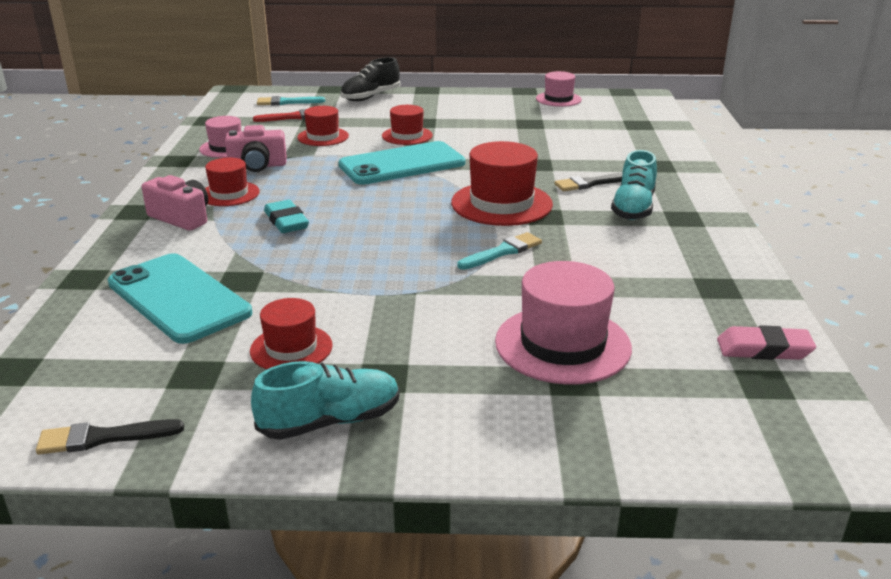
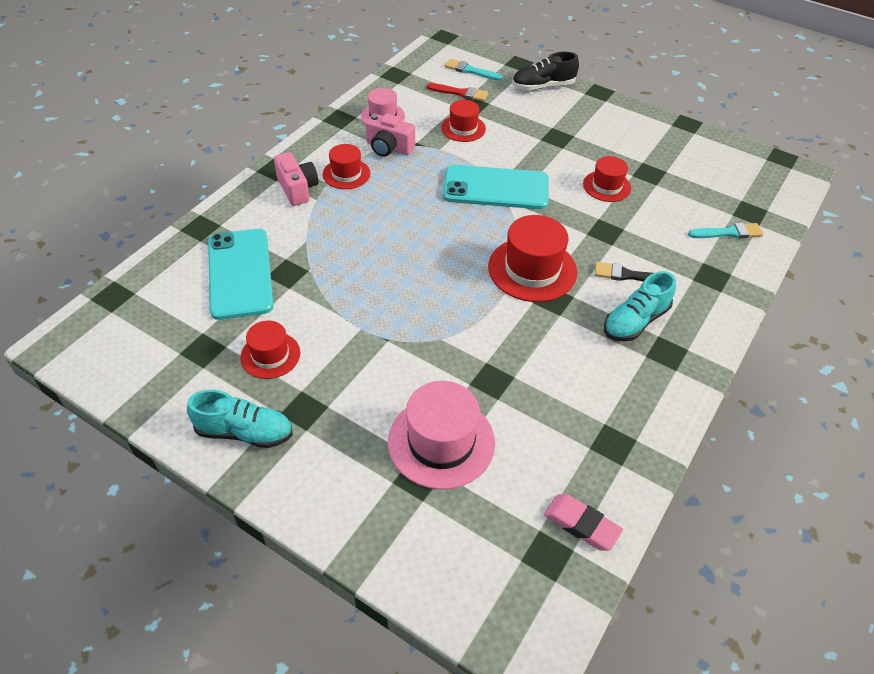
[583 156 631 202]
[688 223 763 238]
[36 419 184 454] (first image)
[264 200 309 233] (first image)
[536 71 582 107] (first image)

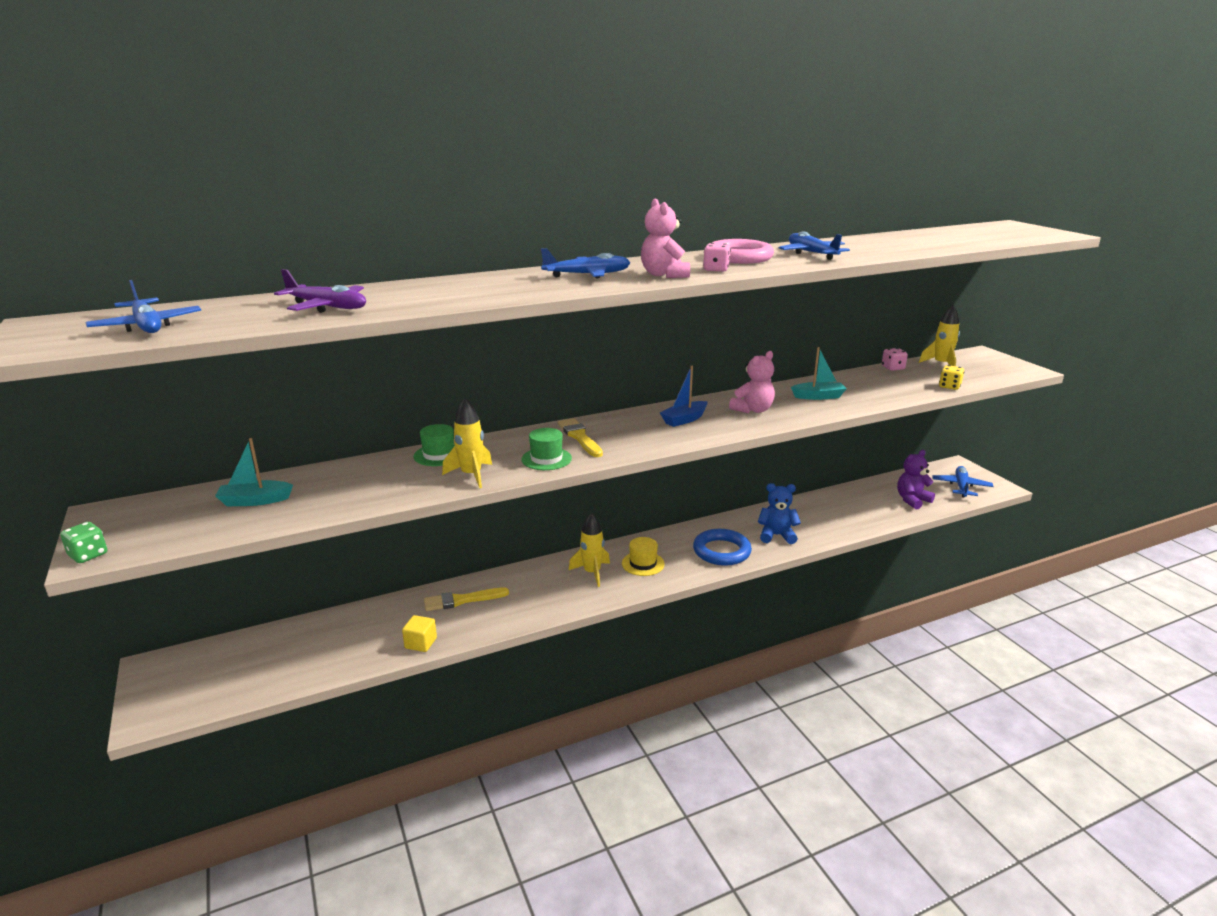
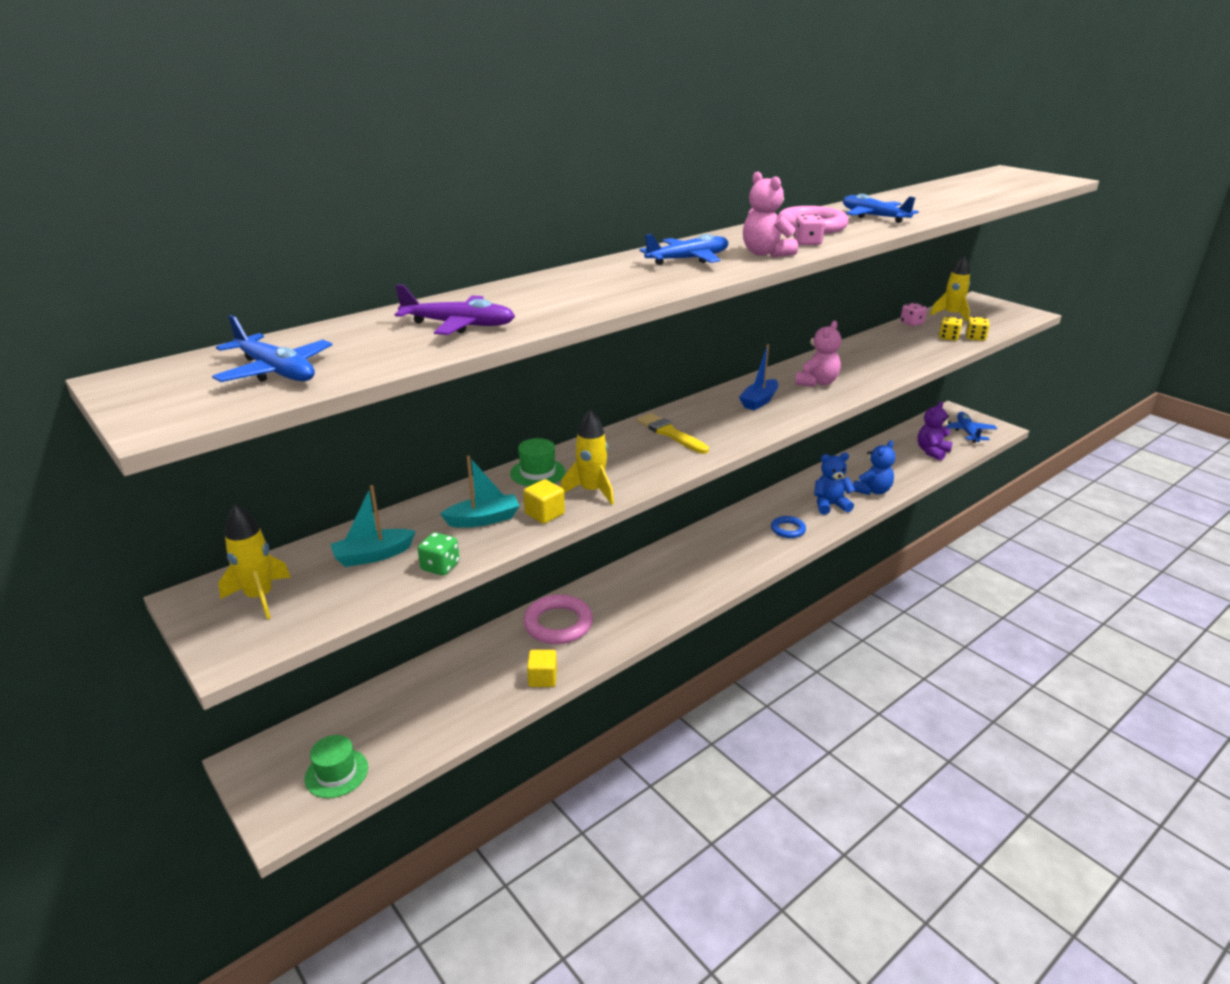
[218 504 291 619]
[305 735 368 798]
[418 532 460 575]
[440 456 520 528]
[523 479 565 524]
[523 594 593 644]
[771 516 806 538]
[853 440 895 495]
[939 316 963 341]
[622 537 665 576] (first image)

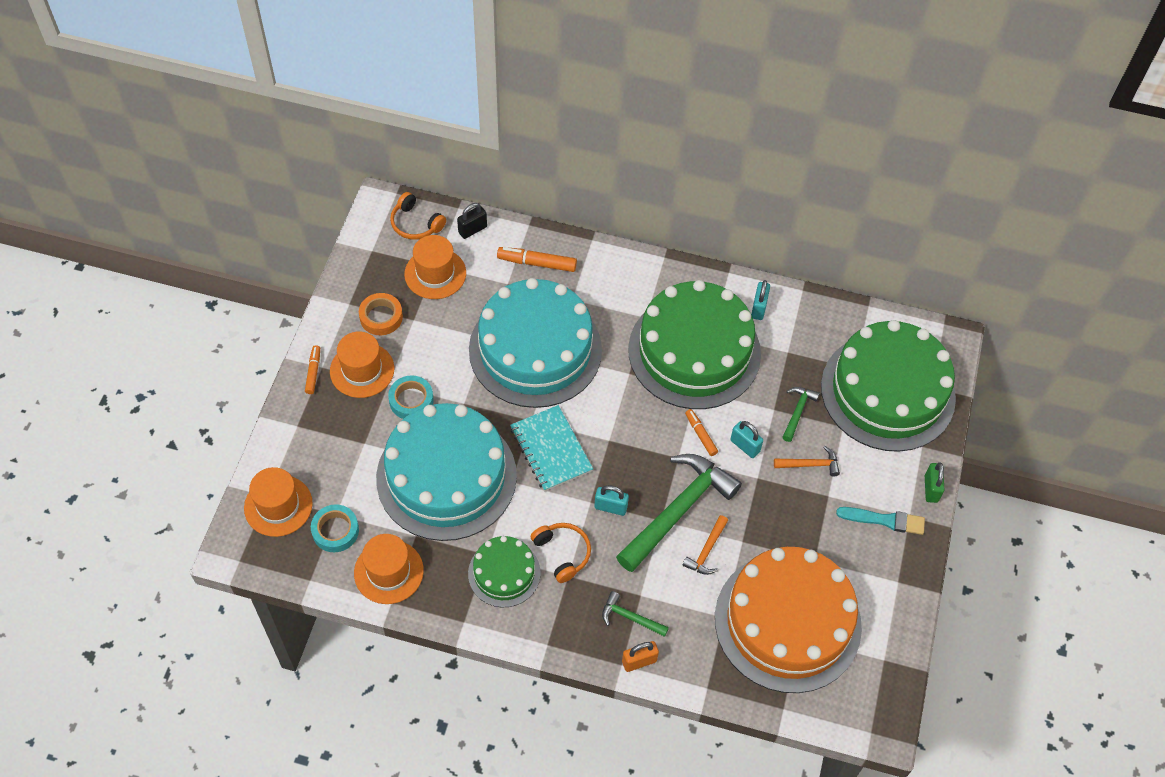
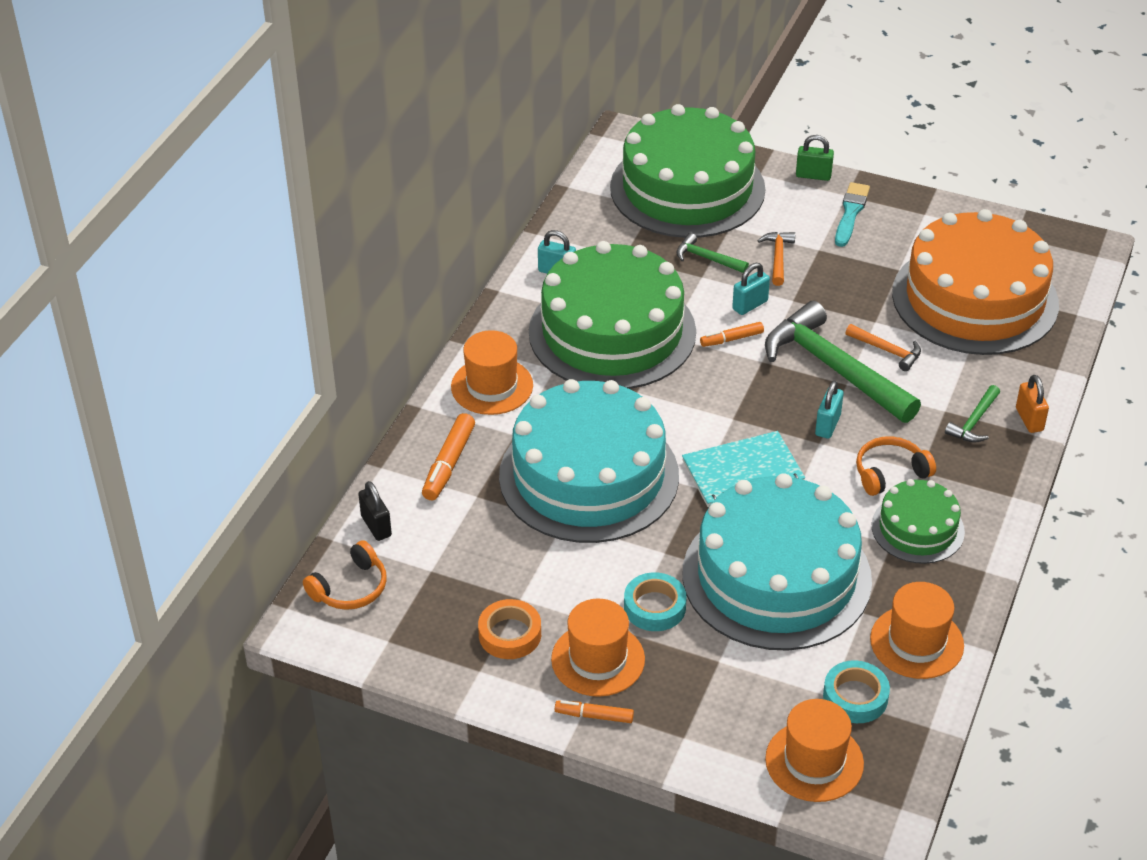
[451 330 533 415]

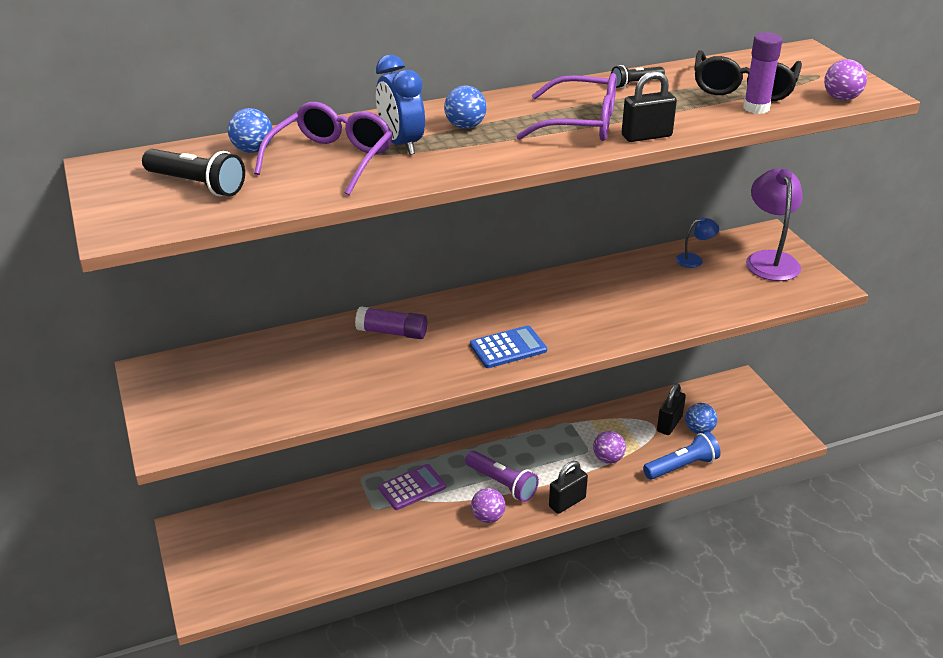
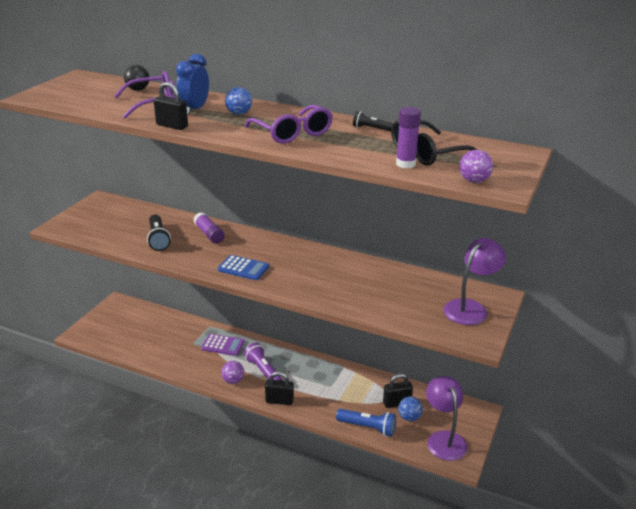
[124 65 149 91]
[147 214 171 251]
[154 82 188 130]
[243 343 283 381]
[426 376 468 461]
[593 431 626 463] (first image)
[676 217 719 268] (first image)

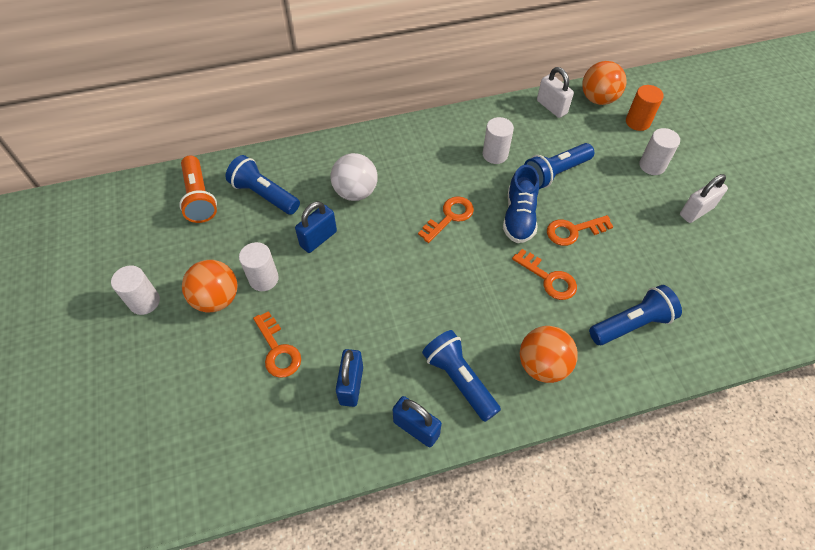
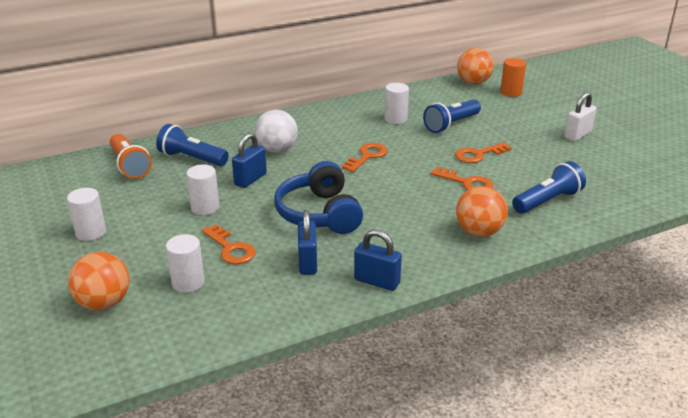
[68 252 129 310]
[166 234 205 293]
[274 161 363 234]
[422 330 501 422] (first image)
[503 165 539 243] (first image)
[537 67 574 118] (first image)

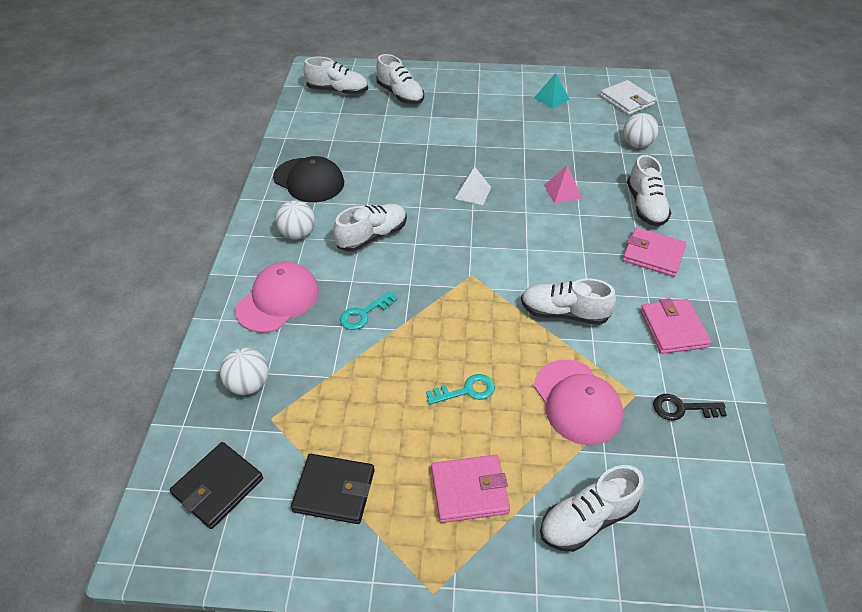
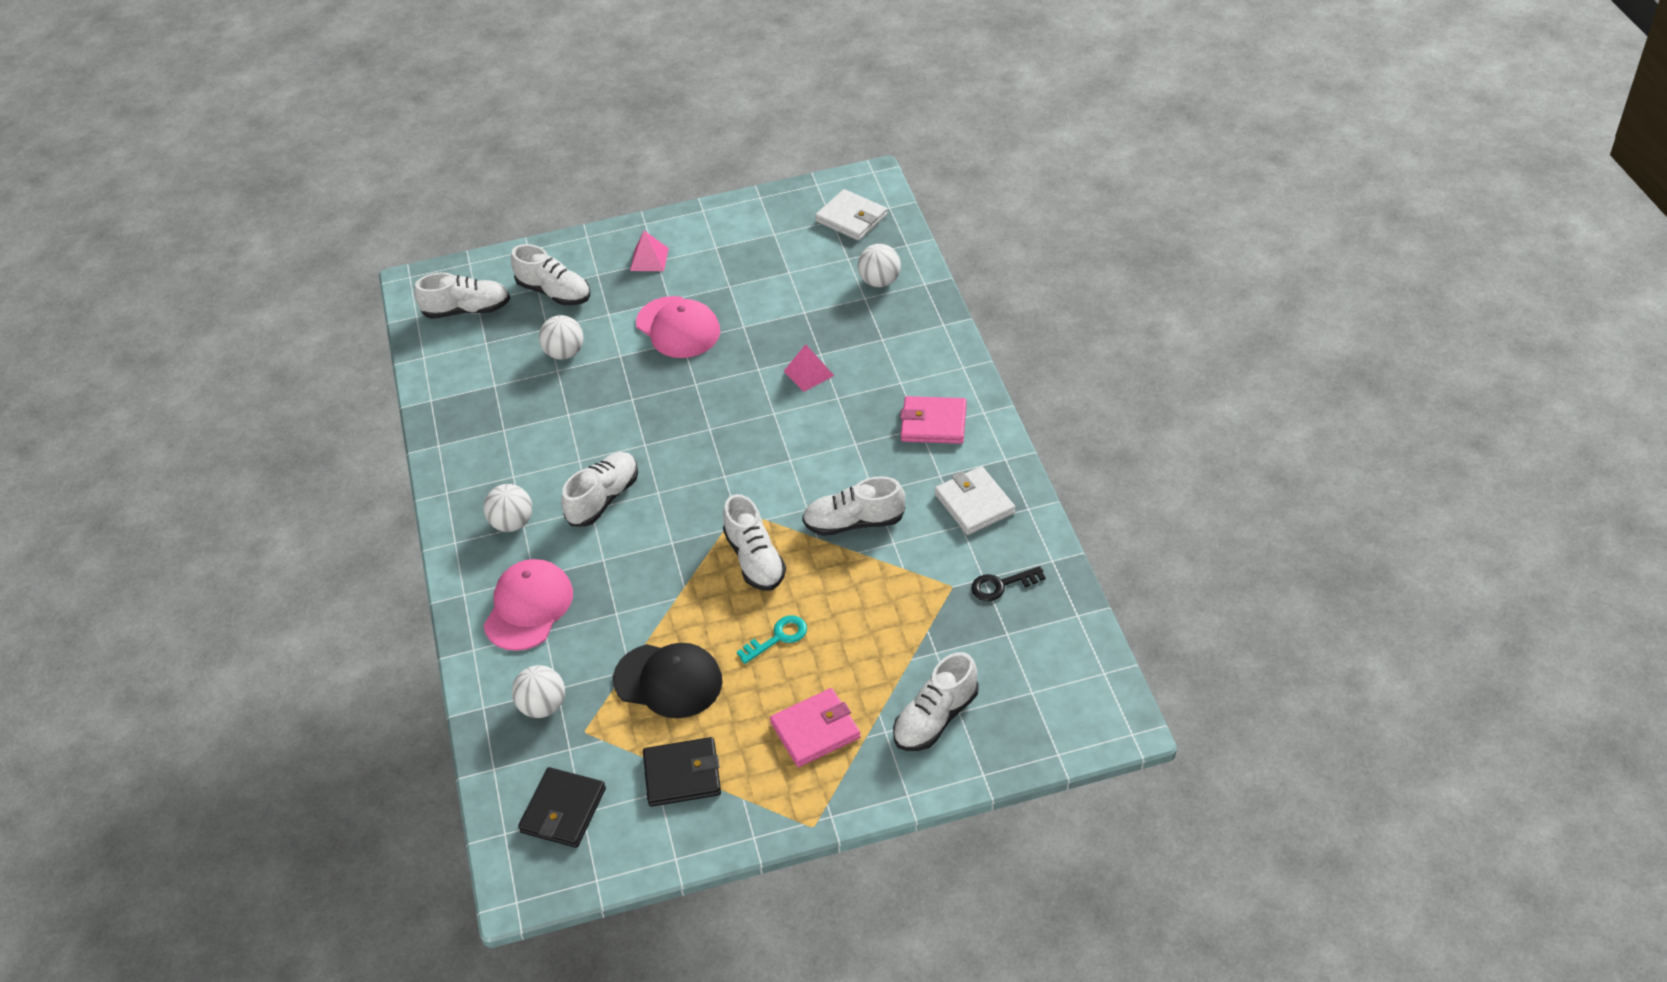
[539 315 584 360]
[613 643 723 718]
[630 231 669 271]
[636 296 720 358]
[723 494 786 591]
[935 466 1015 535]
[340 291 397 330] (first image)
[455 167 491 205] (first image)
[534 73 570 109] (first image)

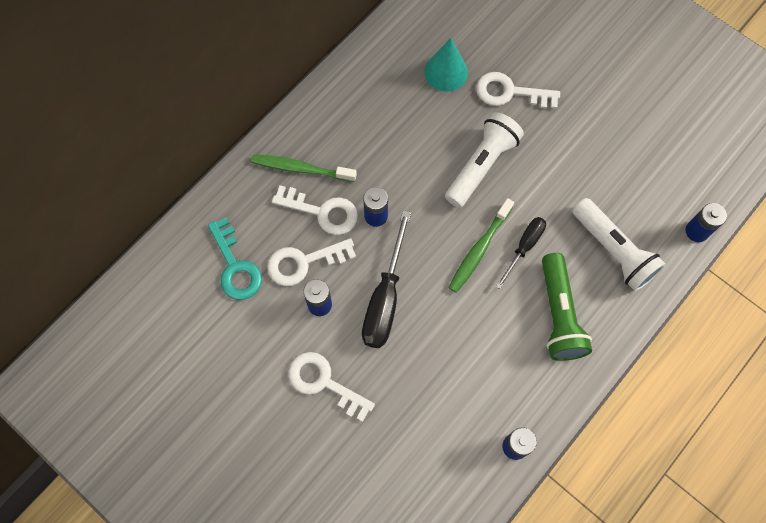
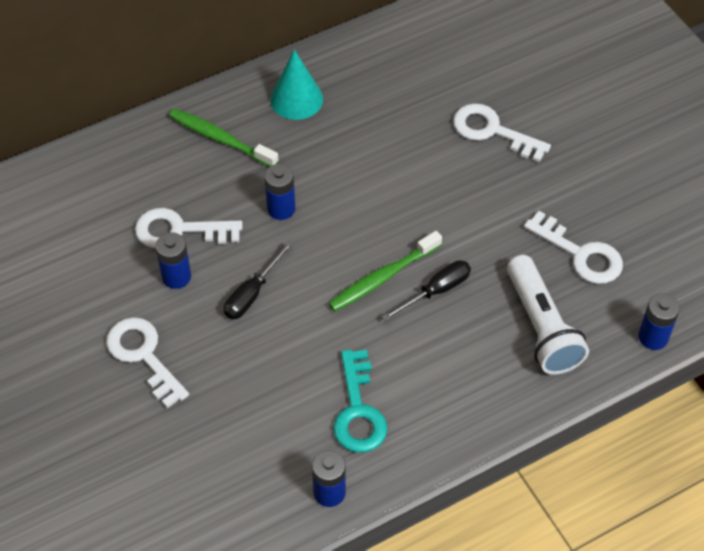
[224 241 293 319]
[270 49 323 120]
[333 350 388 452]
[524 211 623 284]
[445 112 524 208] (first image)
[542 253 592 361] (first image)

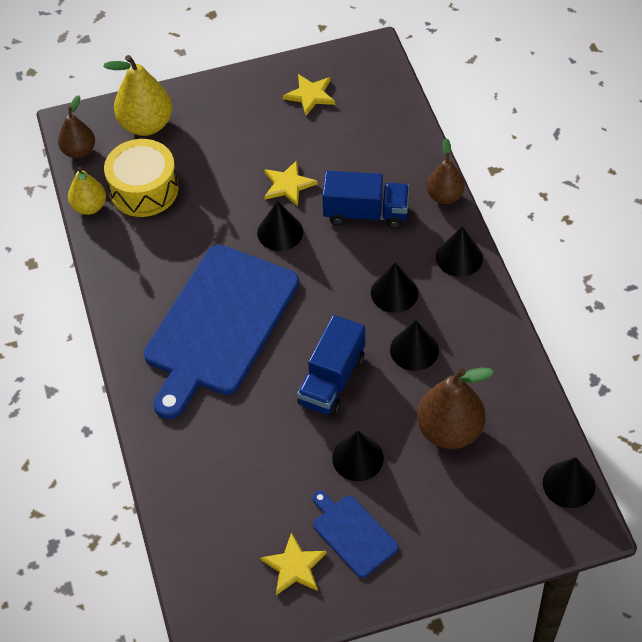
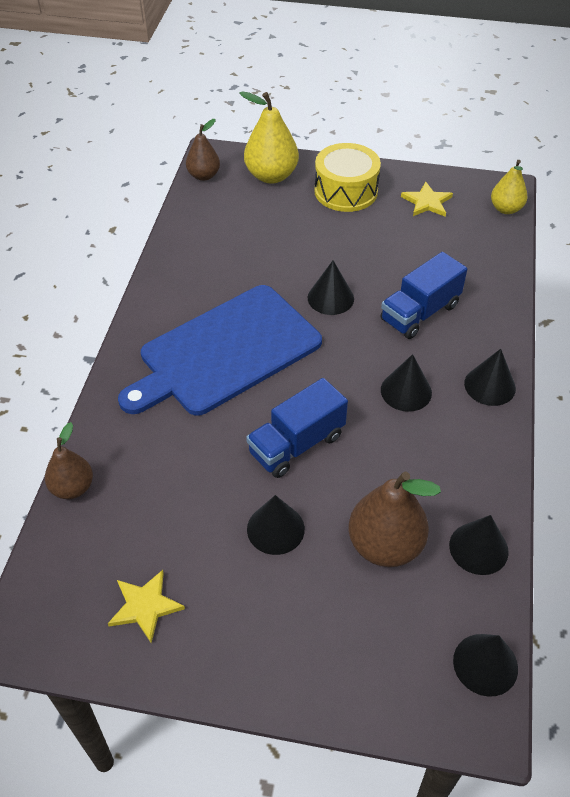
[45 422 93 499]
[314 143 381 212]
[381 252 467 339]
[449 515 509 575]
[491 160 528 214]
[264 160 318 206] (first image)
[312 490 399 578] (first image)

